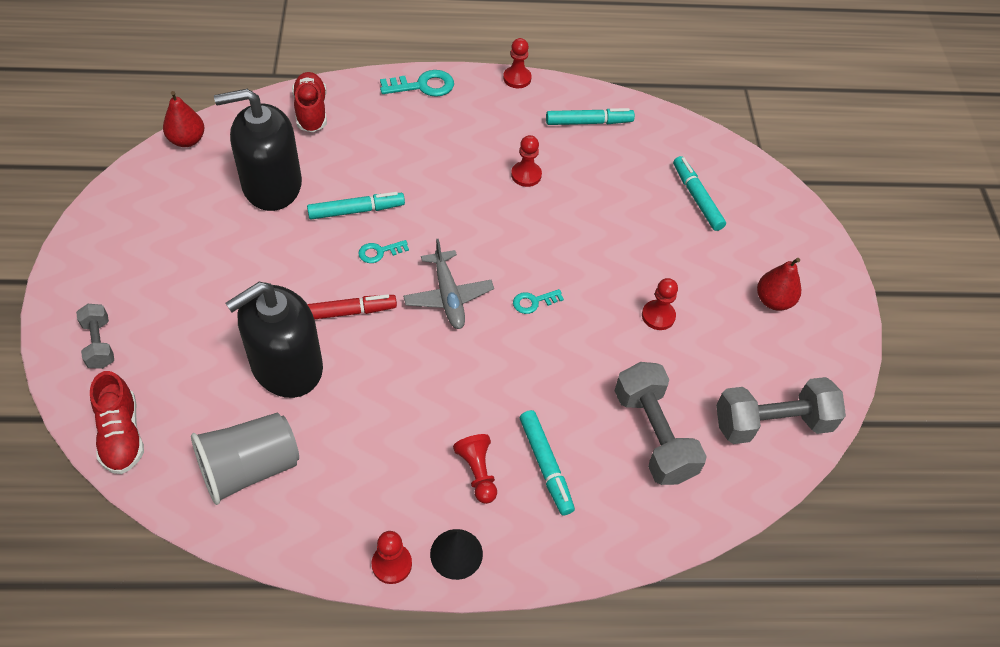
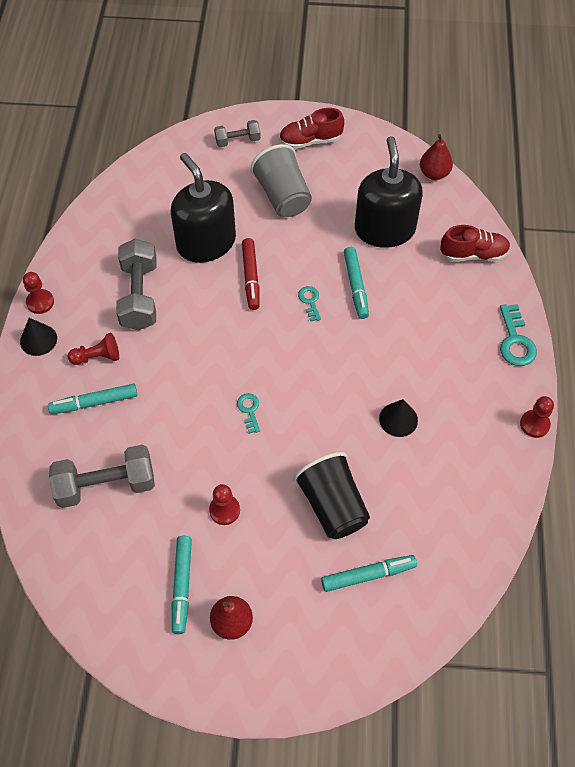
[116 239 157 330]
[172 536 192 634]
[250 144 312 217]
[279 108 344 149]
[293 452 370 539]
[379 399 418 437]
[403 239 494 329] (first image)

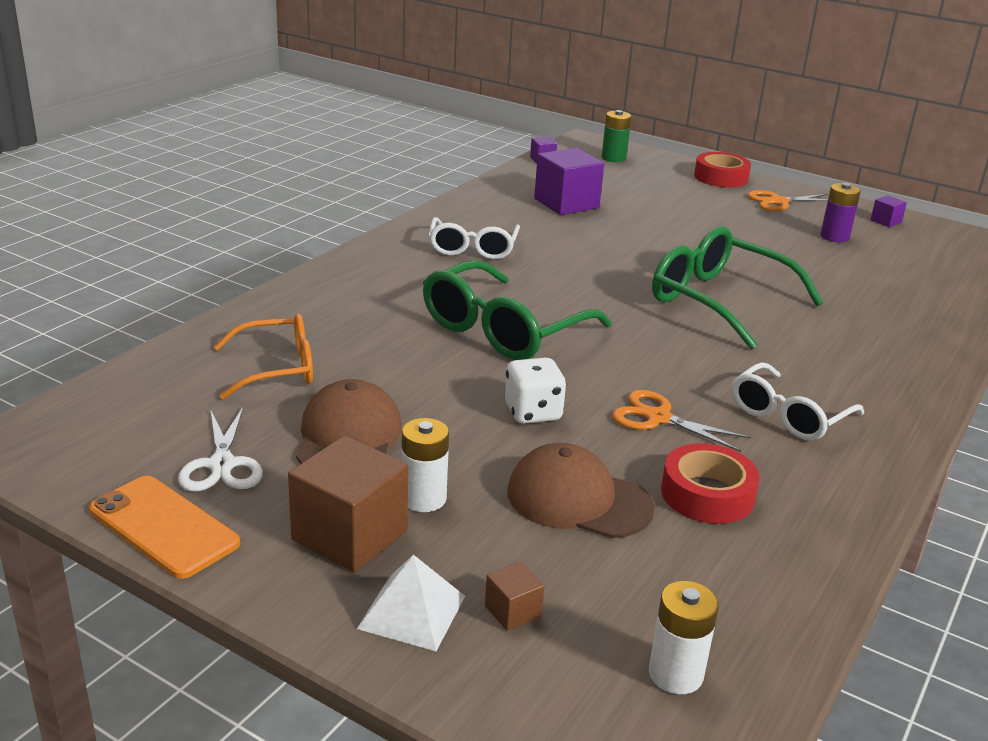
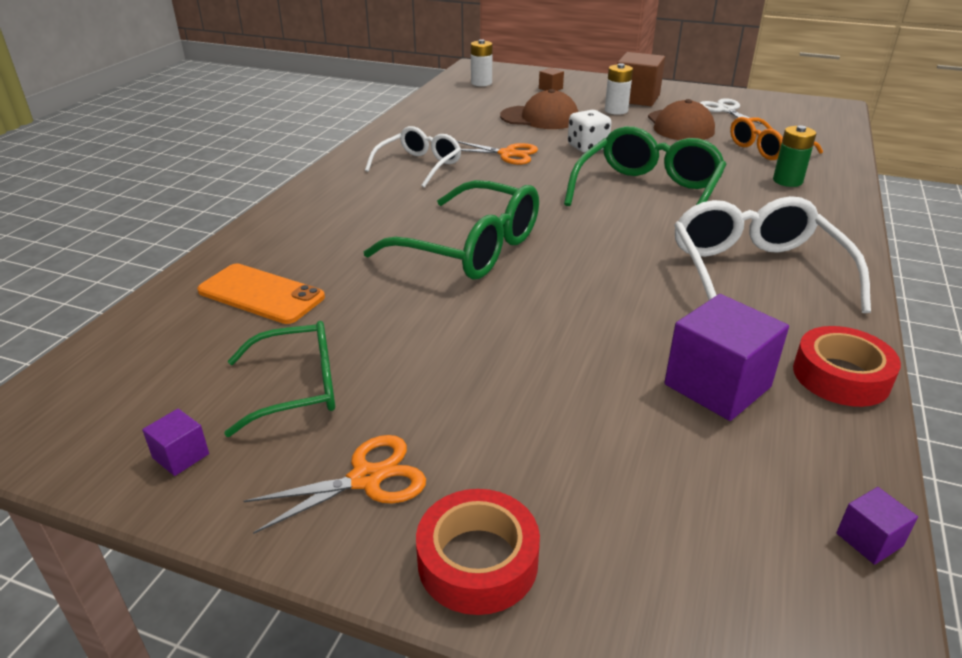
[197 264 325 324]
[224 321 335 437]
[674 196 871 313]
[773 125 816 187]
[793 326 901 407]
[357 555 465 651] (first image)

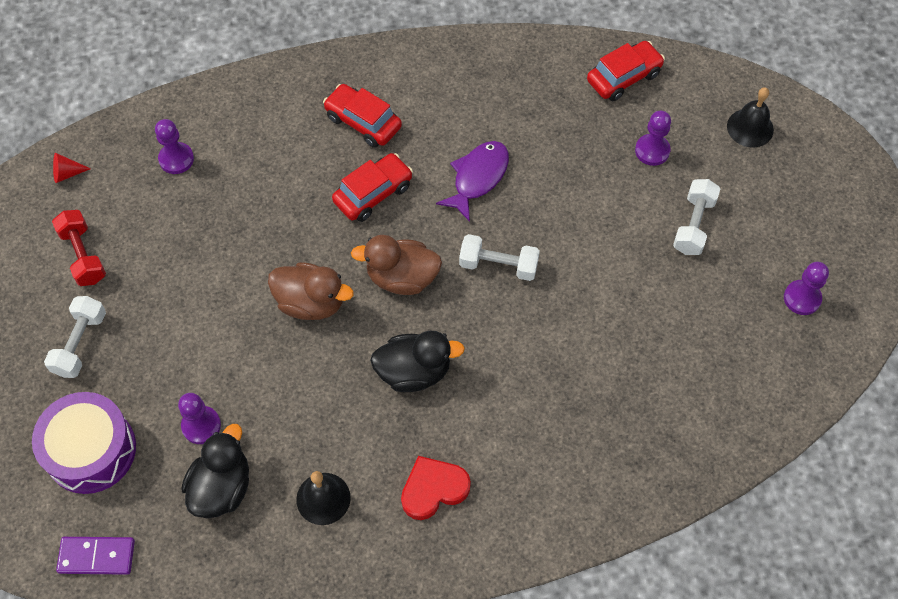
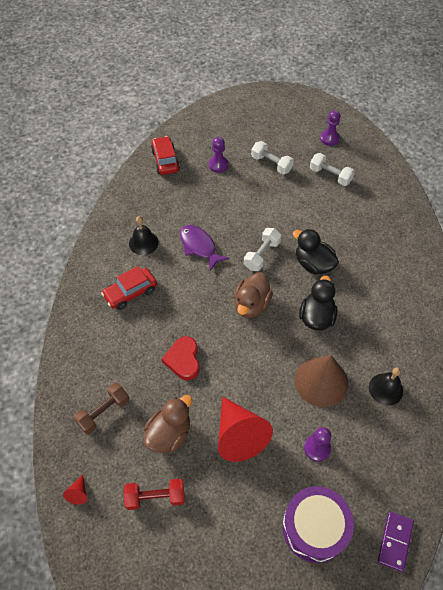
[73 383 129 434]
[129 216 159 255]
[144 395 192 453]
[162 336 200 380]
[218 397 273 462]
[292 229 339 274]
[295 355 349 407]
[310 153 355 186]
[332 153 413 222] (first image)

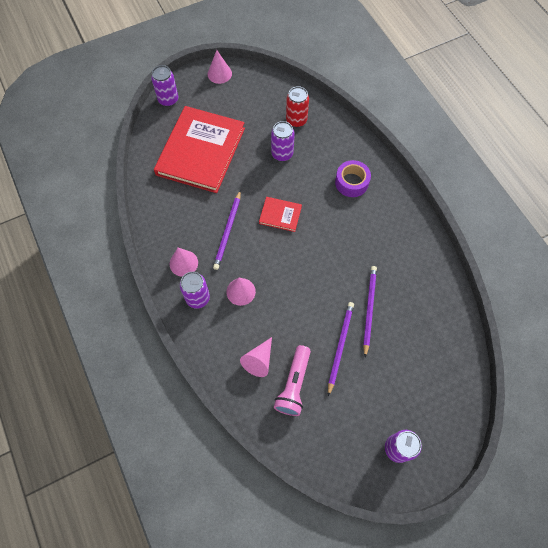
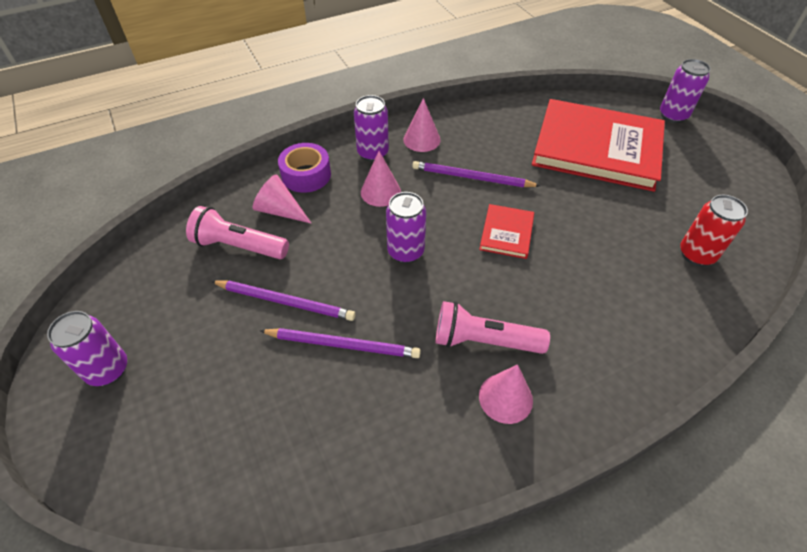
[278 143 331 193]
[386 192 426 263]
[435 301 550 354]
[479 364 533 424]

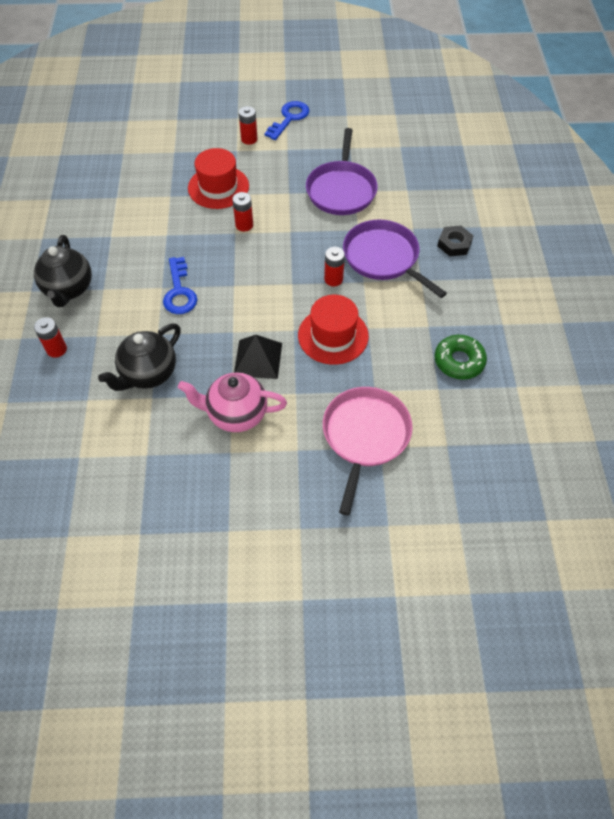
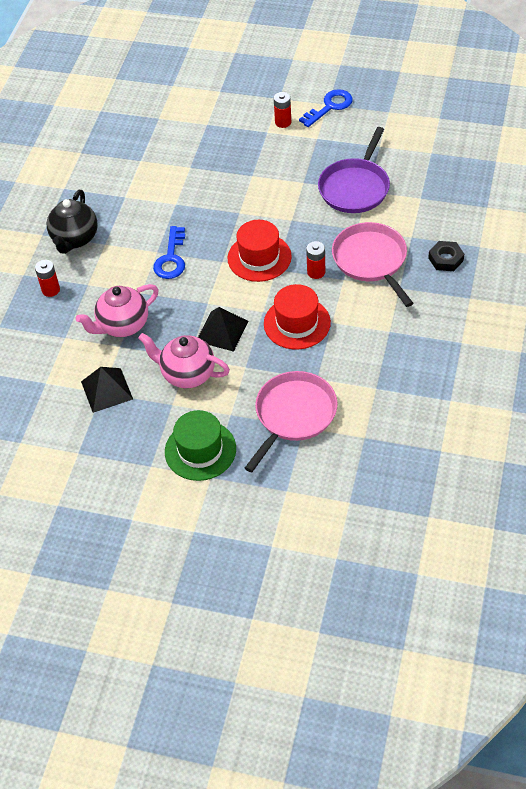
[76 284 159 337]
[81 367 133 413]
[165 410 236 481]
[227 220 292 282]
[332 222 413 307]
[232 192 253 231] (first image)
[435 335 487 379] (first image)

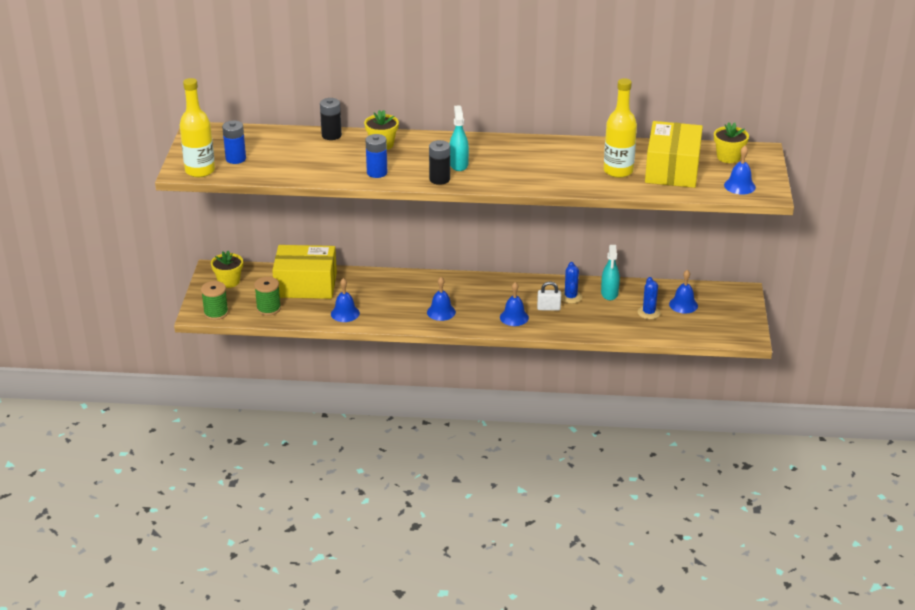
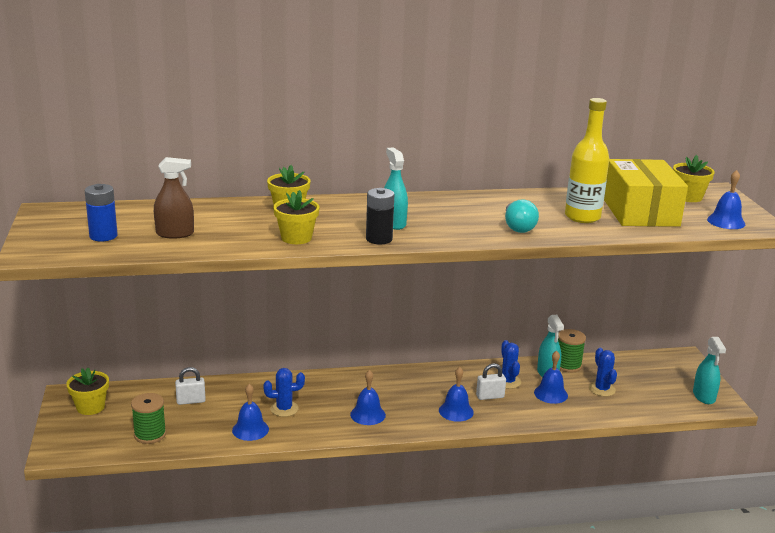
[154 157 194 238]
[175 367 206 405]
[263 368 305 417]
[273 190 320 244]
[505 199 539 233]
[534 351 568 404]
[558 329 586 373]
[693 337 726 404]
[180 78 215 177] (first image)
[320 98 342 140] (first image)

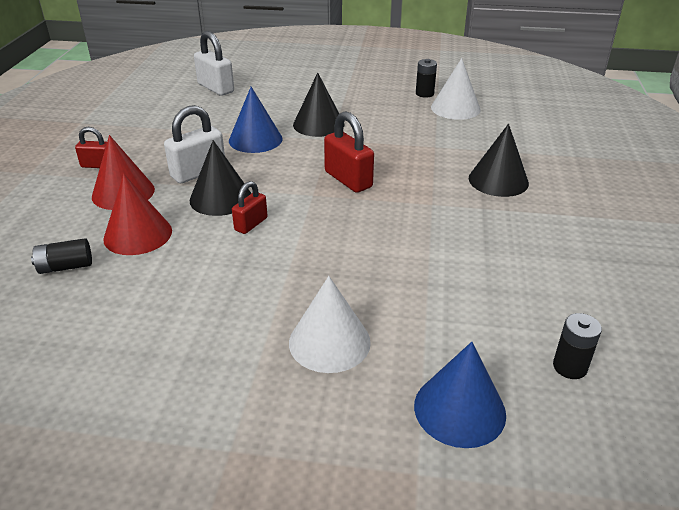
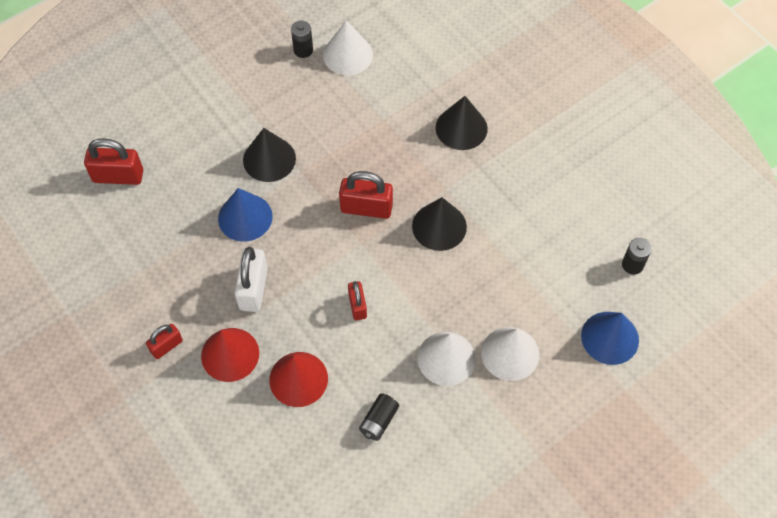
[84 138 143 185]
[359 393 399 441]
[412 197 467 251]
[417 332 476 386]

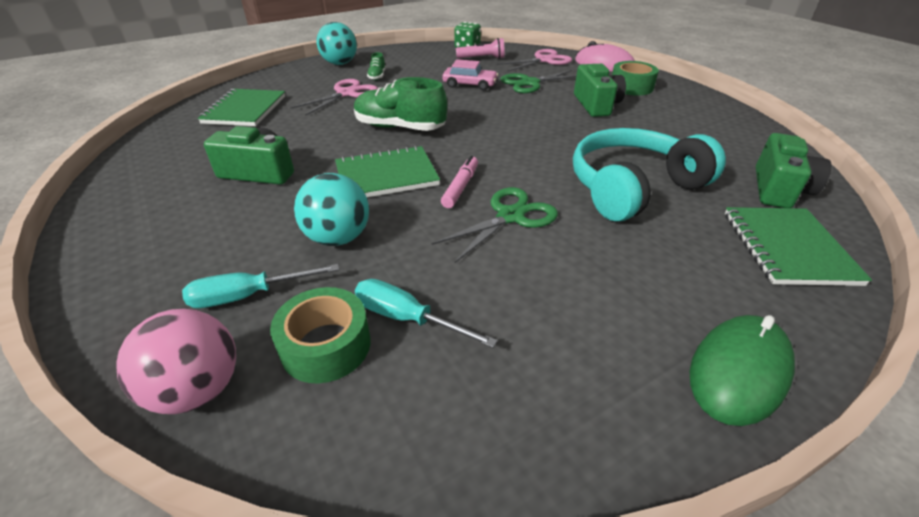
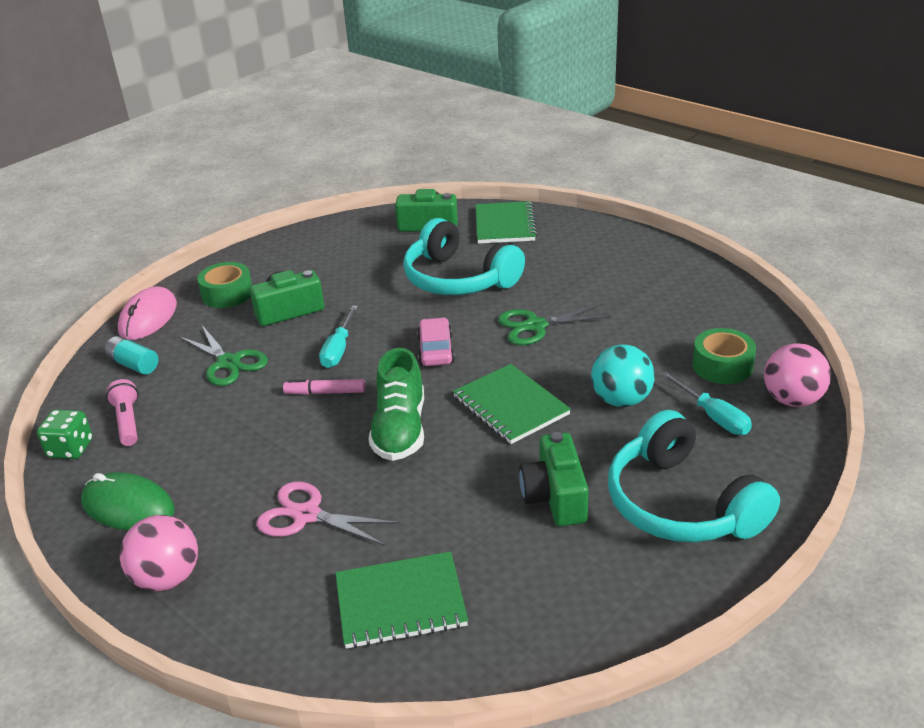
[81 472 175 530]
[105 336 158 375]
[120 515 198 591]
[283 379 365 395]
[319 305 358 368]
[417 317 455 366]
[476 201 538 244]
[498 304 612 345]
[608 410 780 542]
[367 52 386 80] (first image)

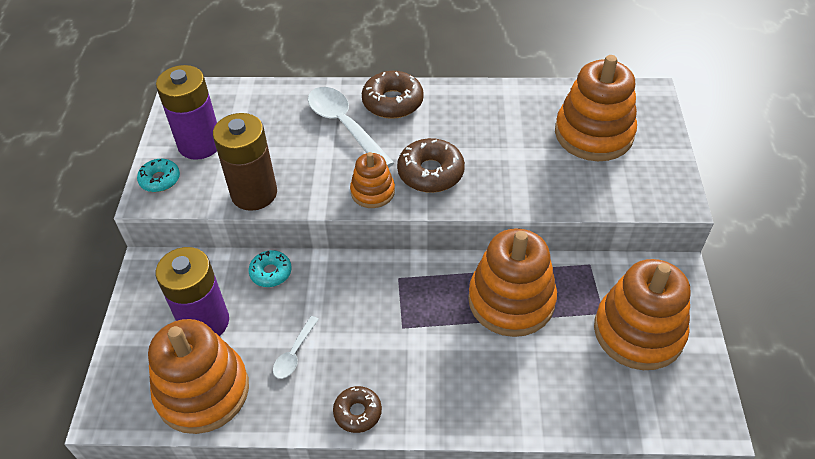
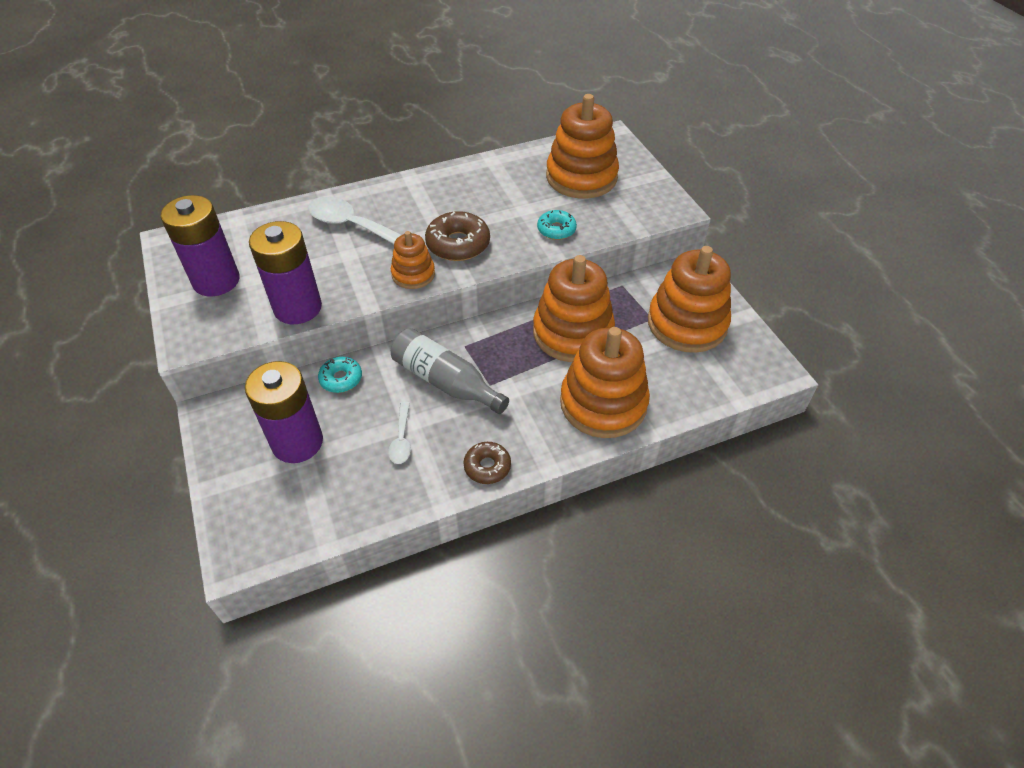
[249 221 322 324]
[391 328 509 414]
[537 210 577 240]
[560 327 650 438]
[362 71 424 119] (first image)

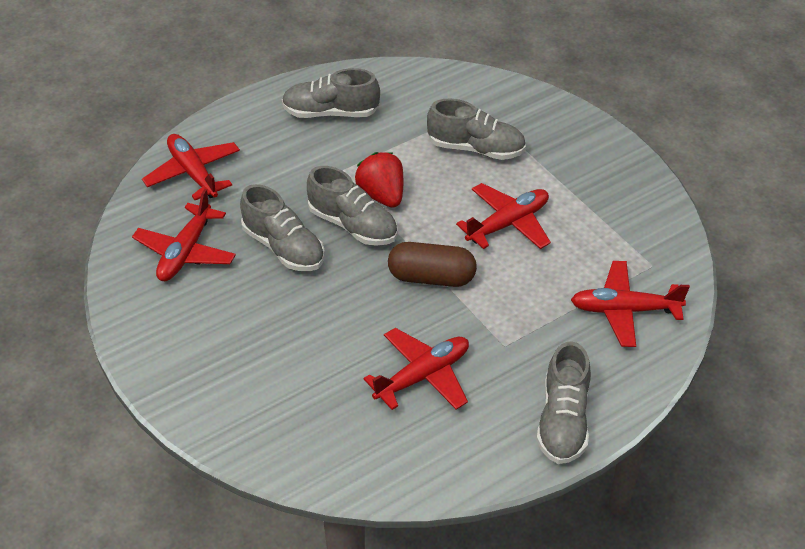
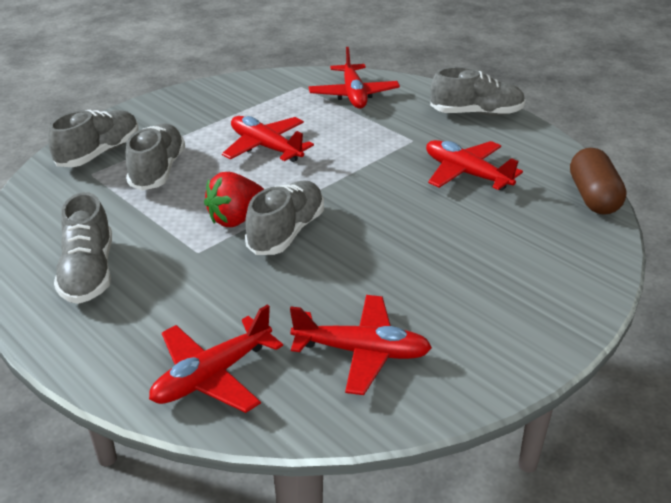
[48 110 139 167]
[570 148 627 215]

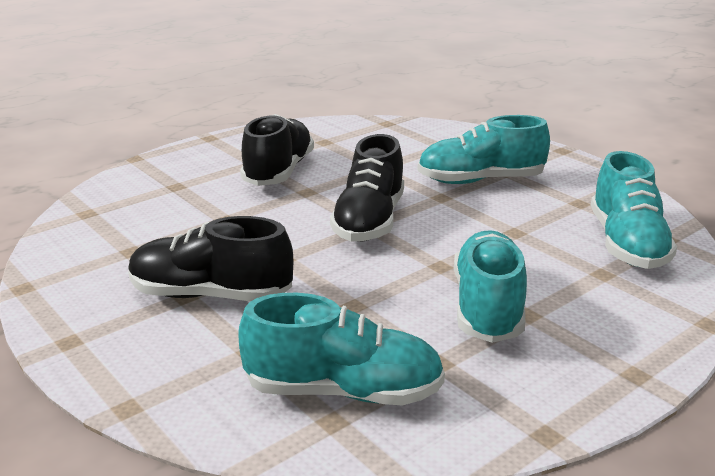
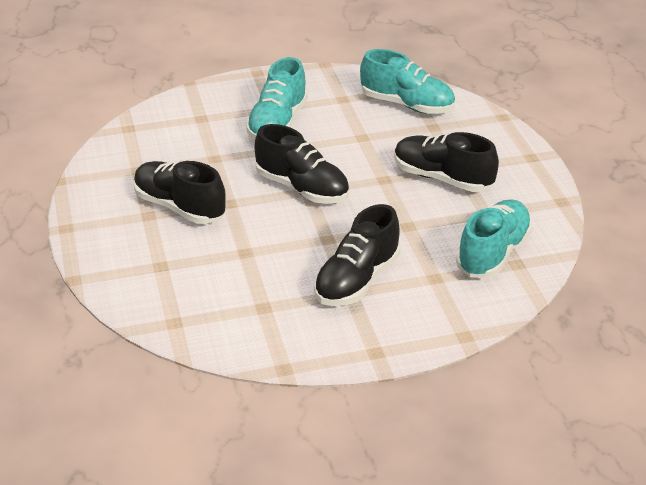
[394 132 499 192]

